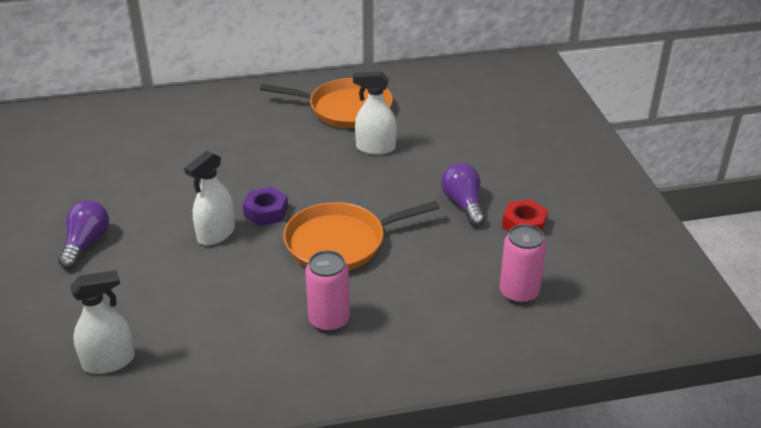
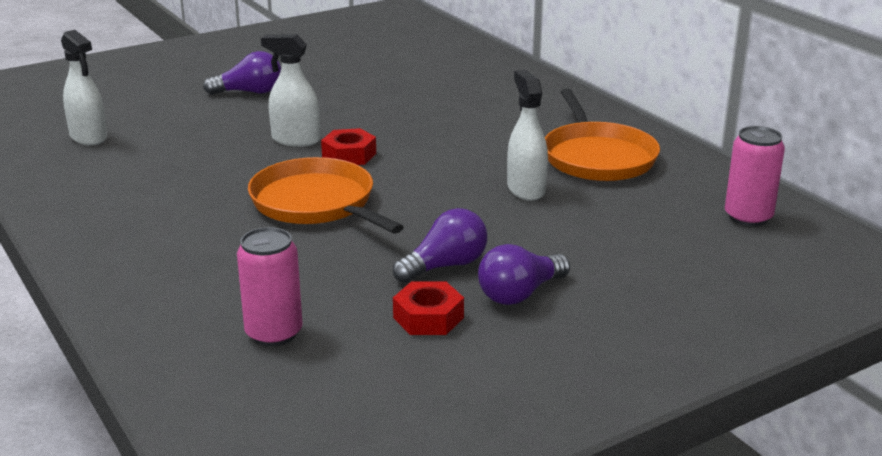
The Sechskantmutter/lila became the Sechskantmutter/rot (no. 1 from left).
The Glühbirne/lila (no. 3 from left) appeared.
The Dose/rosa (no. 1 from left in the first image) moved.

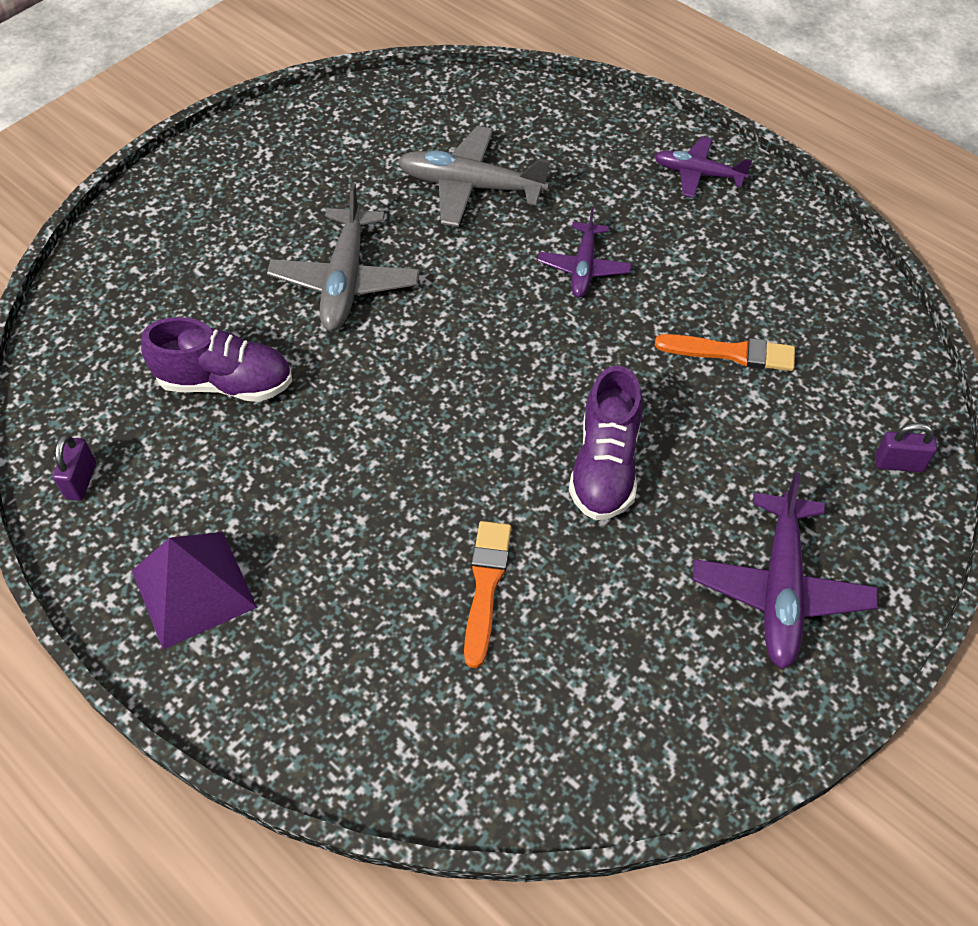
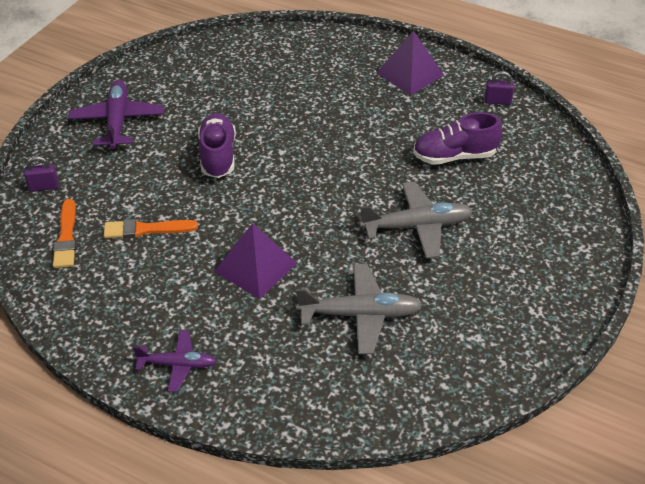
The Pinsel/orange (no. 1 from left) moved.
The Flugzeug/lila (no. 1 from left) was replaced by the Pyramide/lila (no. 1 from left).
The Flugzeug/grau (no. 1 from left in the first image) turned 90 degrees clockwise.
The Vorhängeschloss/lila (no. 1 from left in the first image) turned 75 degrees counterclockwise.

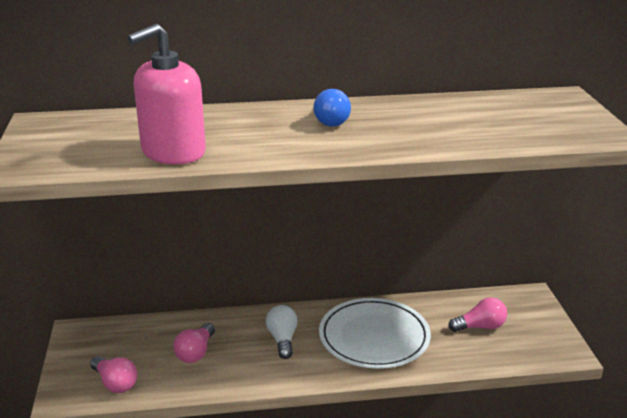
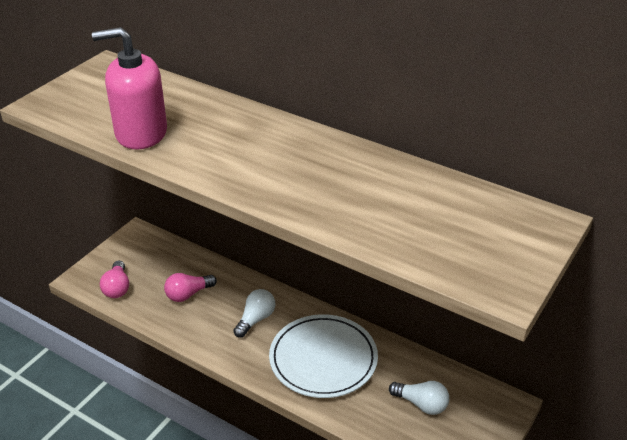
The Glühbirne/rosa (no. 3 from left) became the Glühbirne/weiß (no. 2 from left).
The Glühbirne/blau disappeared.

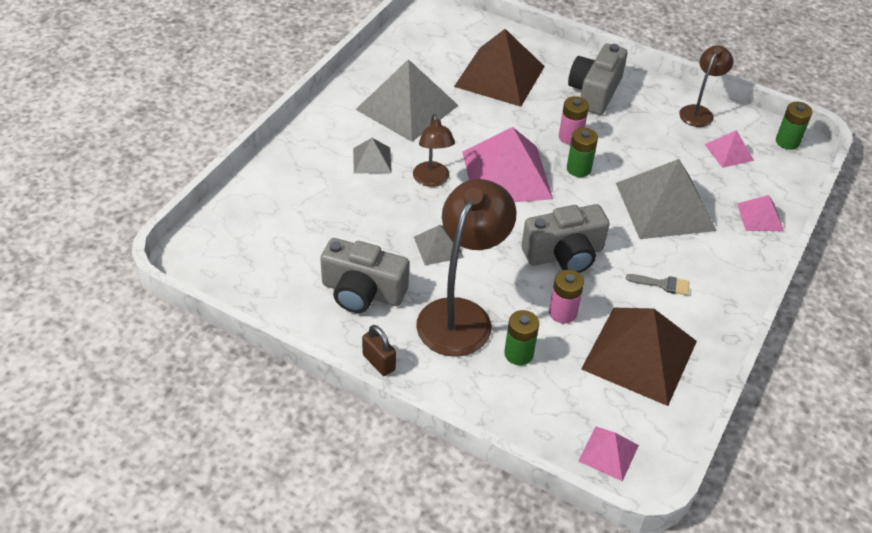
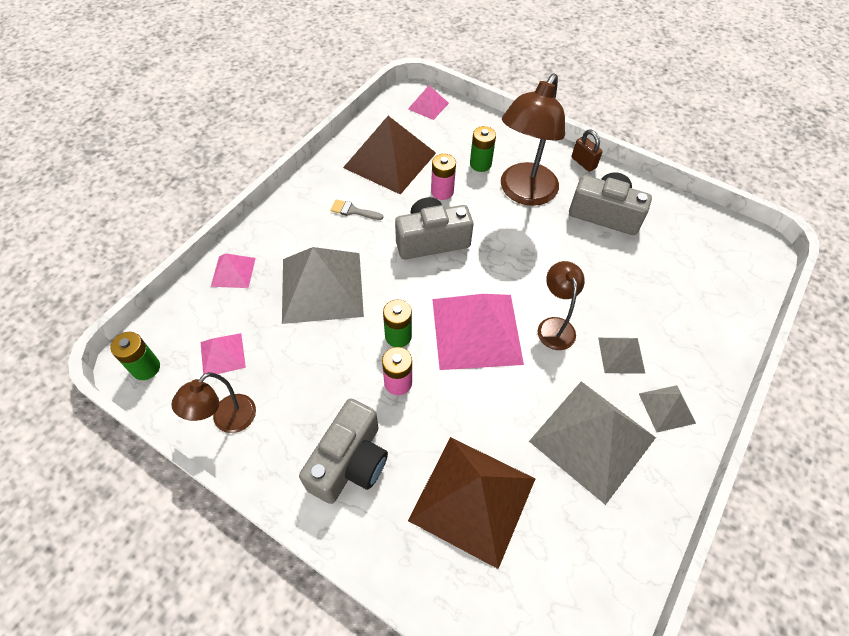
The Pyramide/grau (no. 3 from left in the first image) moved.

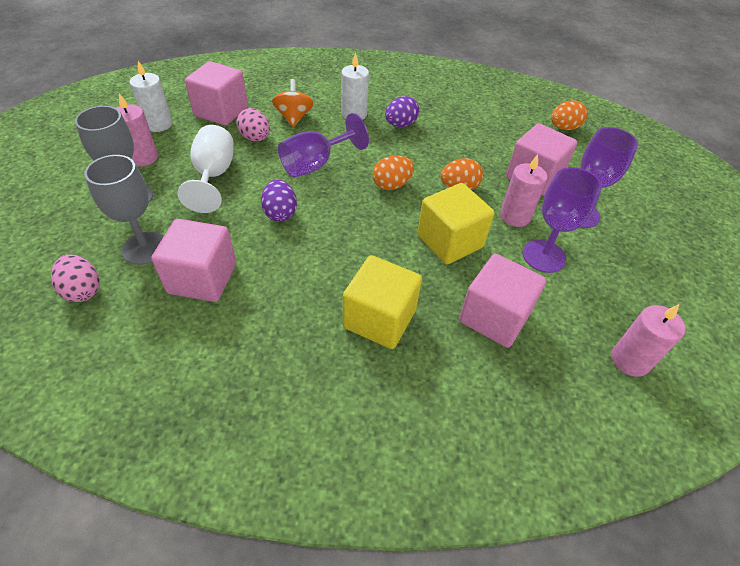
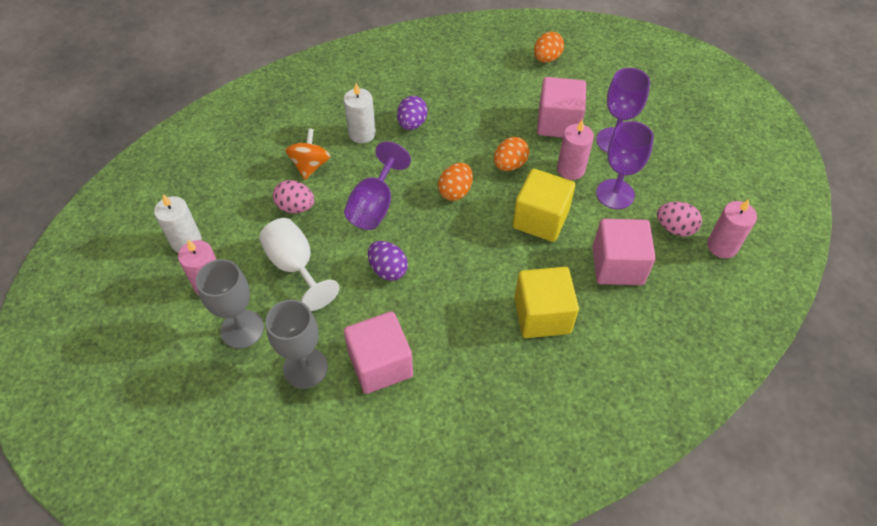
The Kreisel/orange turned 45 degrees clockwise.
The Ei/rosa (no. 1 from left in the first image) moved.
The Kubus/rosa (no. 2 from left) disappeared.

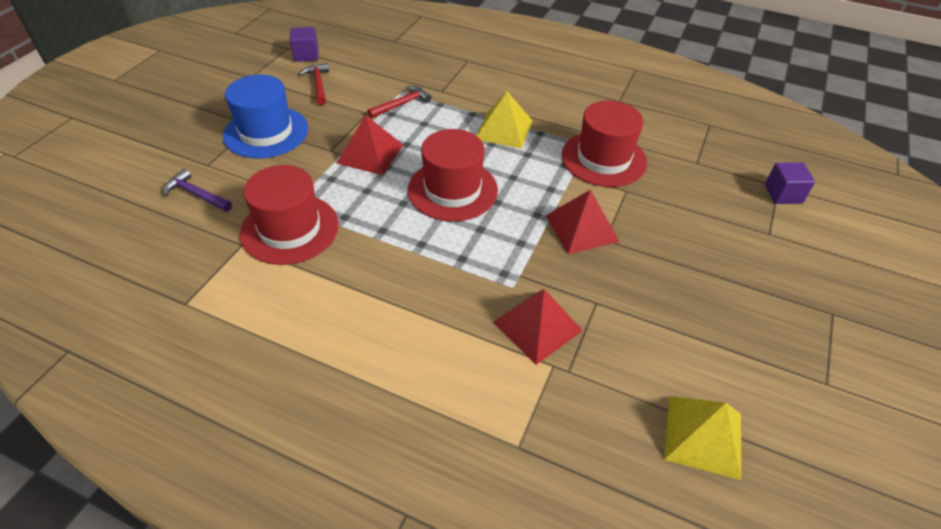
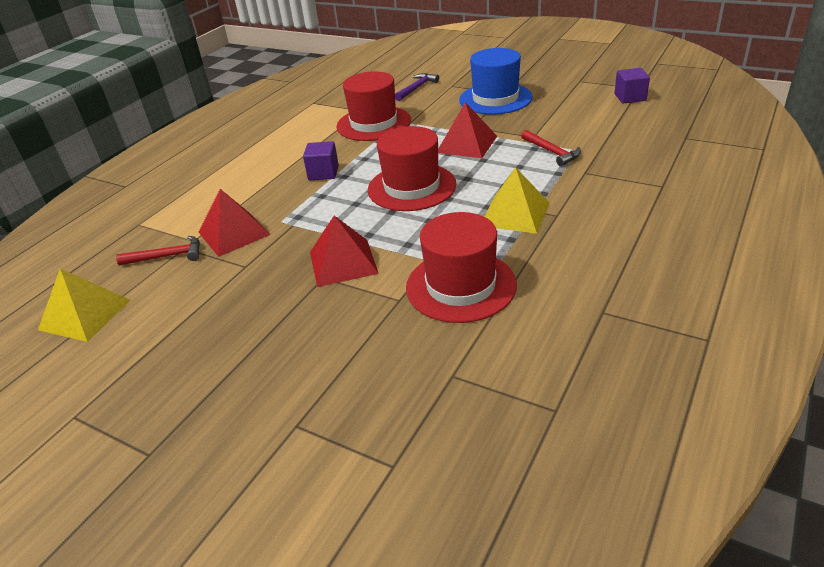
The Hammer/rot (no. 1 from left) moved.
The Kubus/lila (no. 2 from left in the first image) moved.

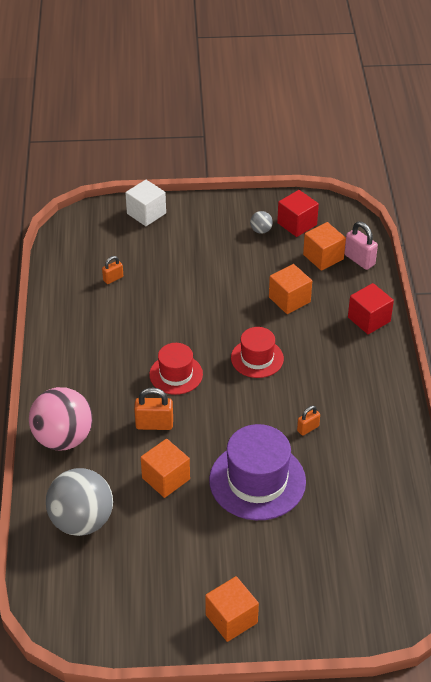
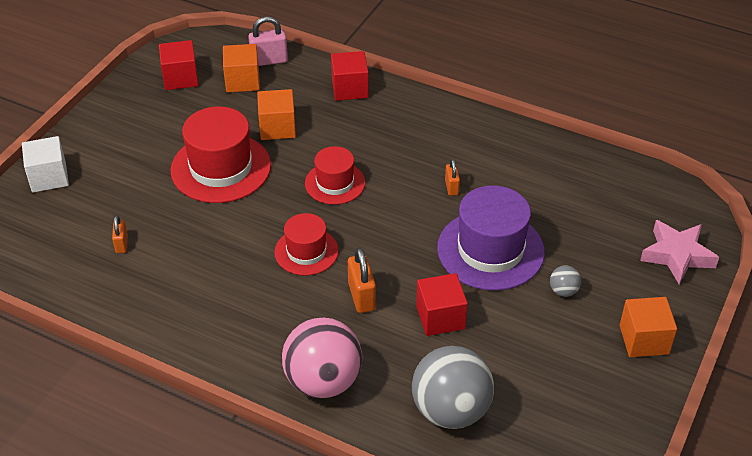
The Hut/rot (no. 1 from left) appeared.
The Vorhängeschloss/orange (no. 2 from left) turned 45 degrees counterclockwise.
The Kubus/orange (no. 1 from left) became the Kubus/rot (no. 3 from left).
The Ball/grau (no. 2 from left) moved.
The Stern/rosa appeared.

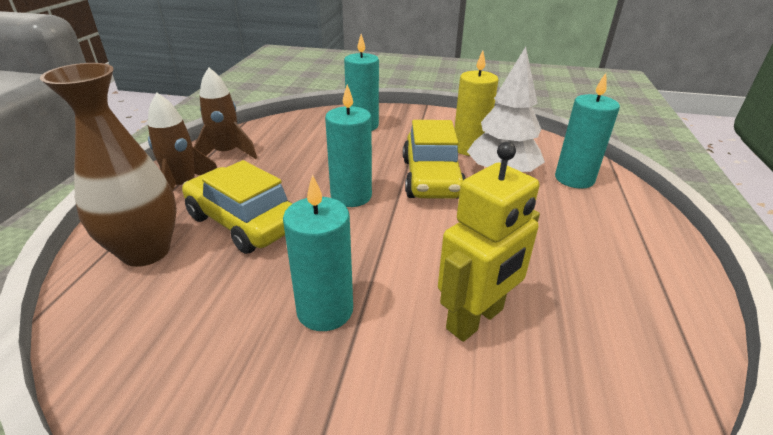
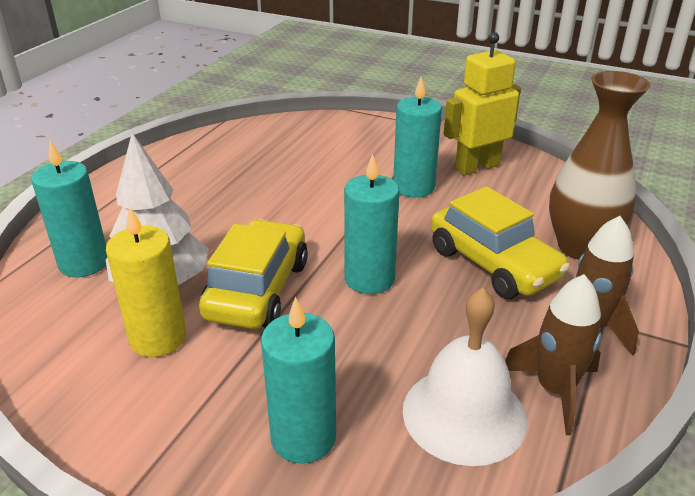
The Glocke/weiß appeared.
The Roboter/gelb moved.

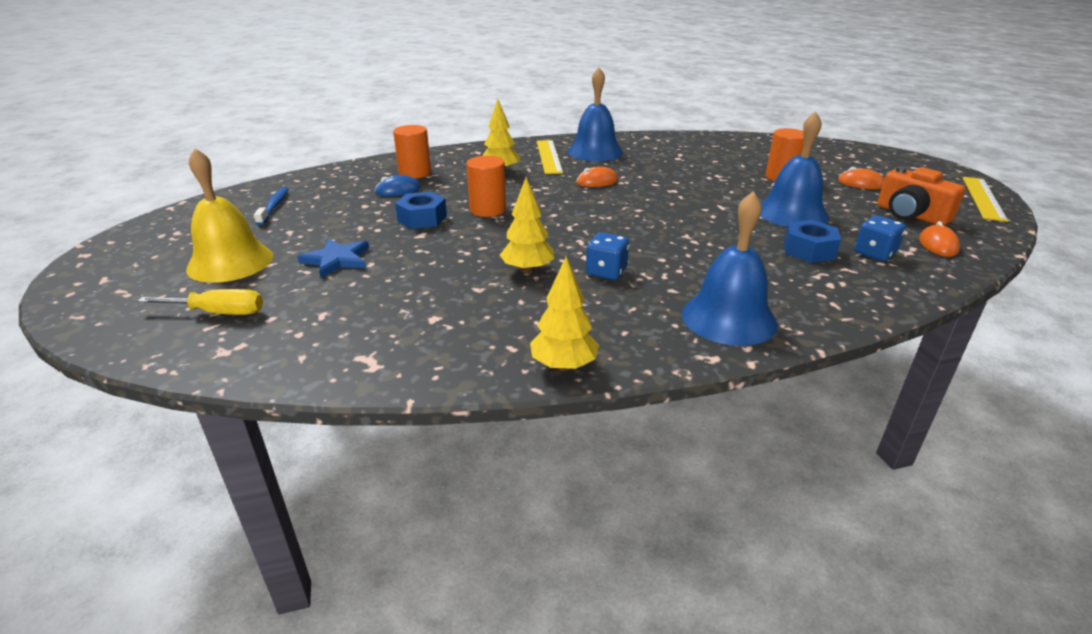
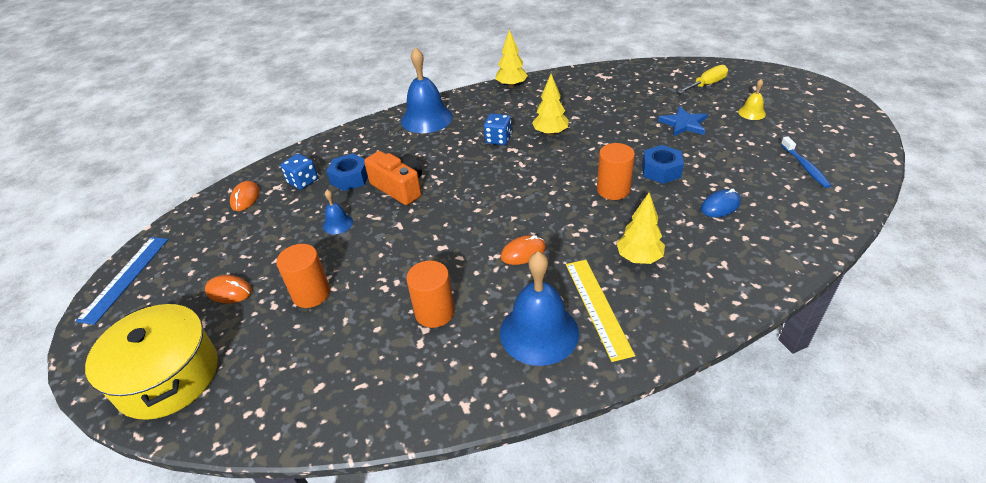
The Lineal/gelb (no. 2 from left) became the Lineal/blau.
The Kochtopf/gelb appeared.
The Glocke/blau (no. 3 from left in the first image) changed to 0.48 times the size.
The Kamera/orange moved.
The Vollzylinder/orange (no. 1 from left in the first image) moved.
The Schraubenzieher/gelb turned 150 degrees clockwise.
The Glocke/gelb changed to 0.48 times the size.

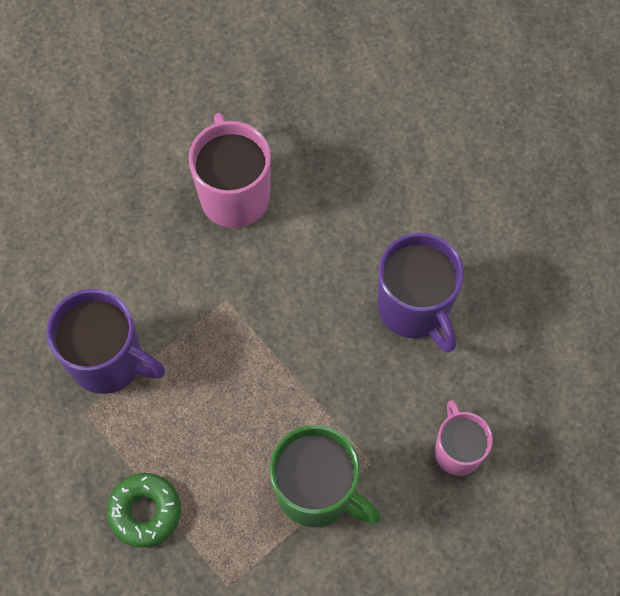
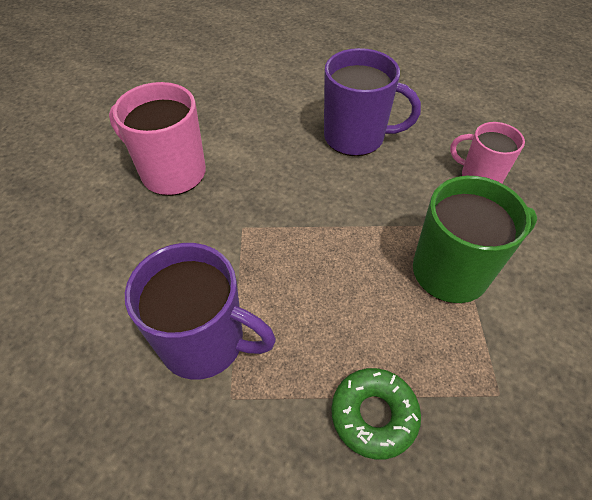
The Tasse/lila (no. 1 from left) turned 45 degrees clockwise.

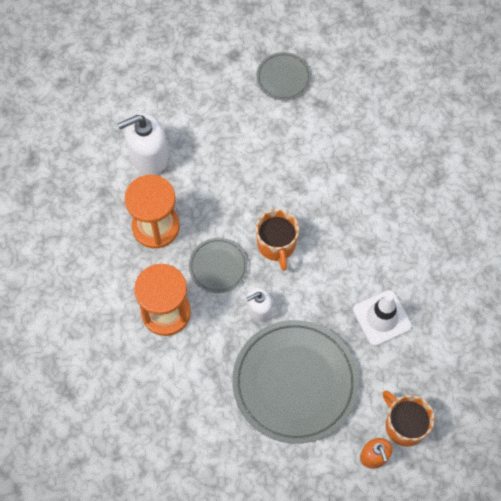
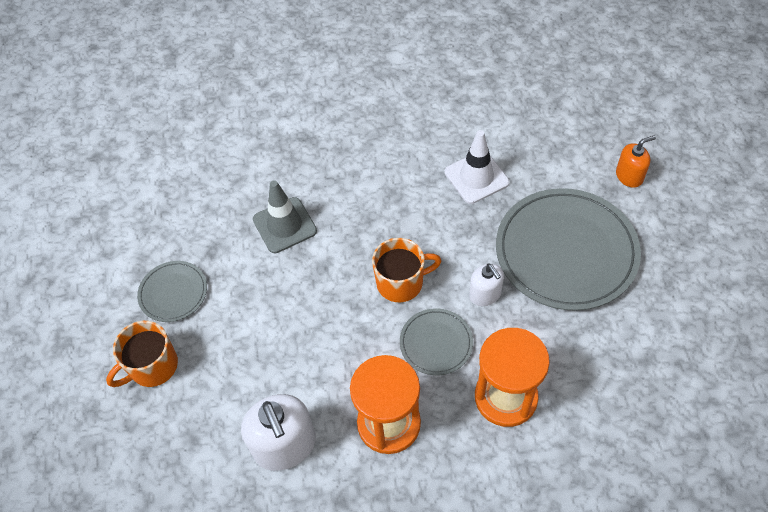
The Tasse/orange (no. 2 from left in the first image) moved.
The Leitkegel/grau appeared.

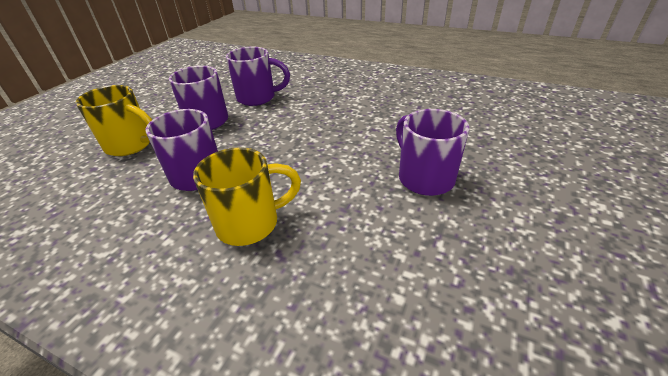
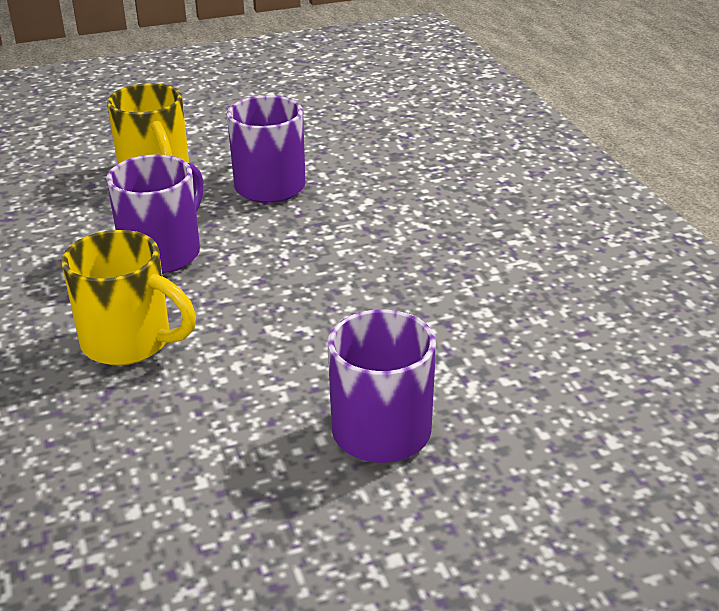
The Tasse/lila (no. 3 from left) disappeared.

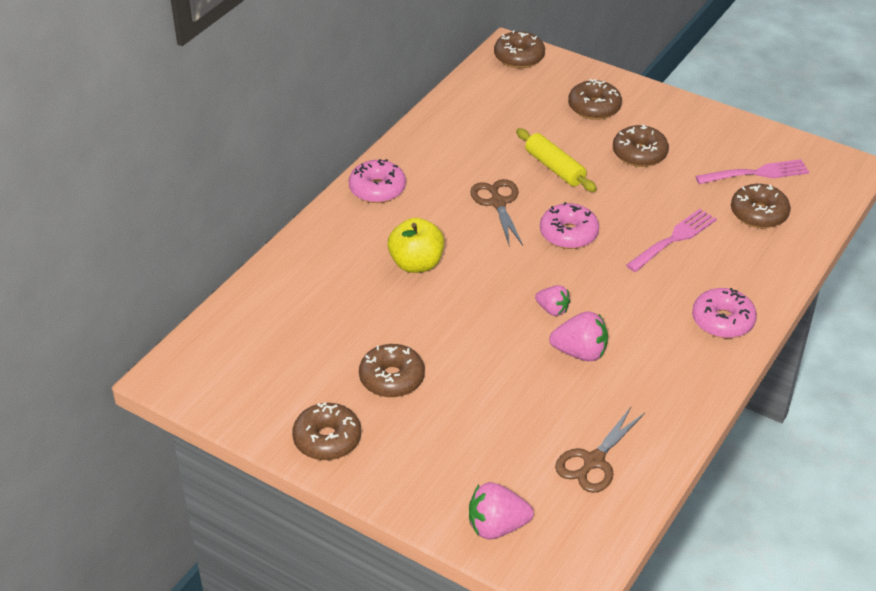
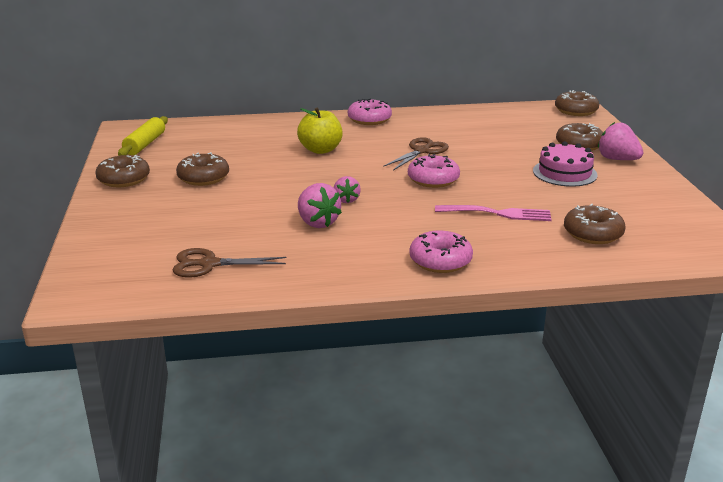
The Nudelholz/gelb moved.
The Donut/braun (no. 5 from left) was replaced by the Kuchen/rosa.
The Erdbeere/rosa (no. 1 from left in the first image) moved.
The Gabel/rosa (no. 2 from left) disappeared.

